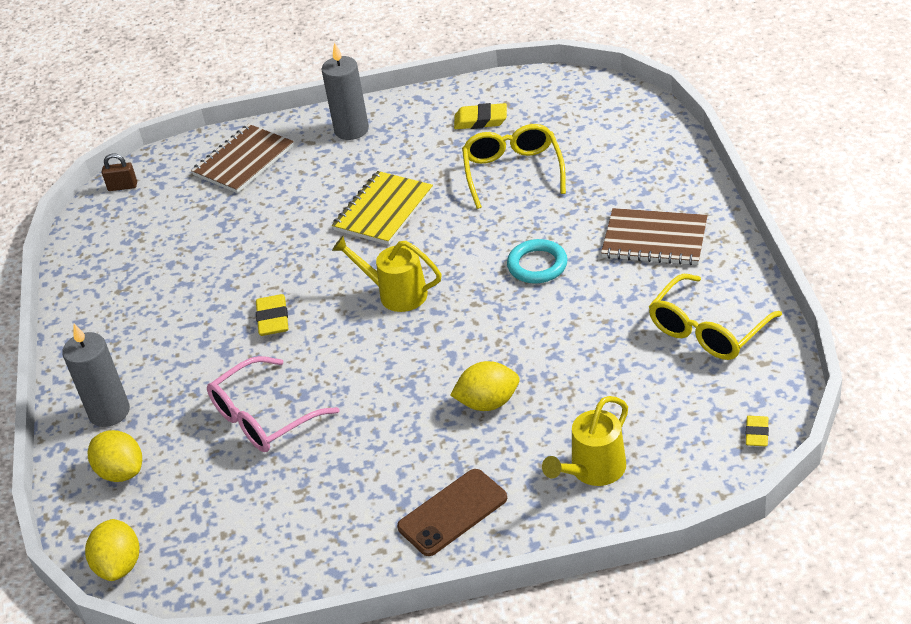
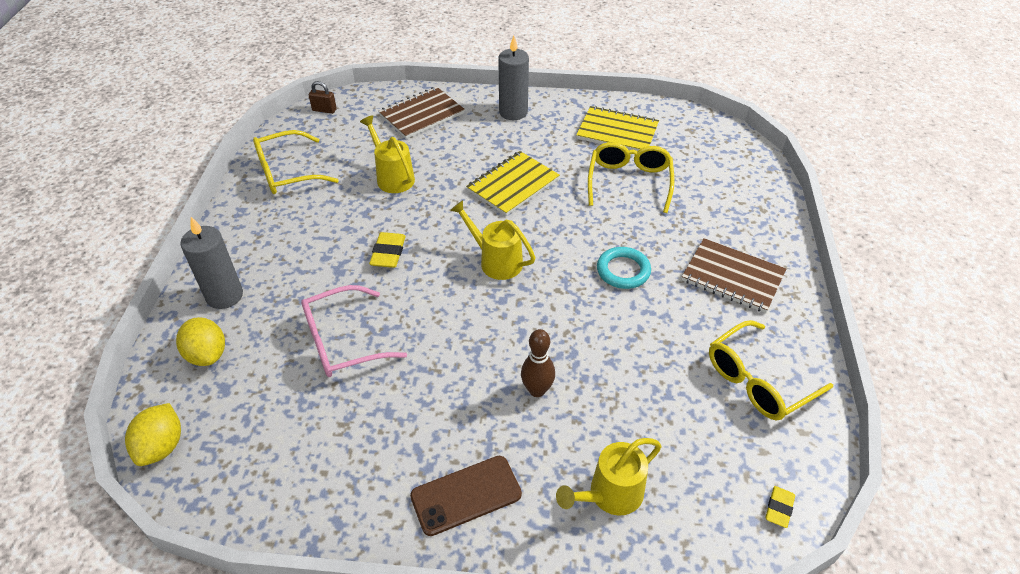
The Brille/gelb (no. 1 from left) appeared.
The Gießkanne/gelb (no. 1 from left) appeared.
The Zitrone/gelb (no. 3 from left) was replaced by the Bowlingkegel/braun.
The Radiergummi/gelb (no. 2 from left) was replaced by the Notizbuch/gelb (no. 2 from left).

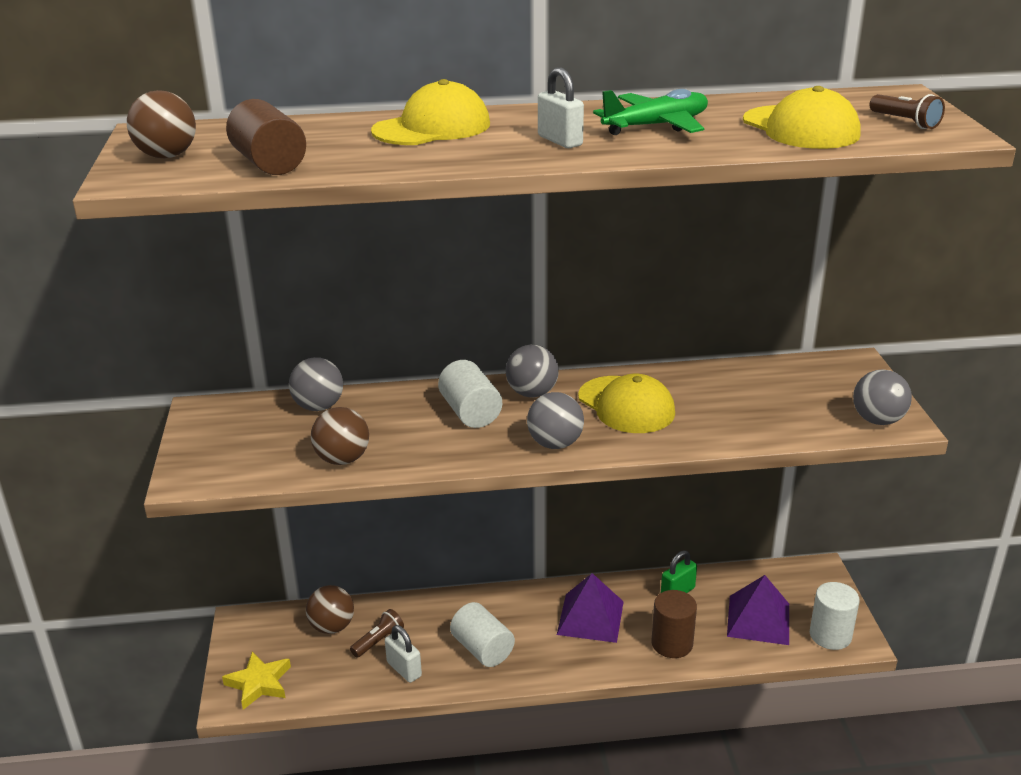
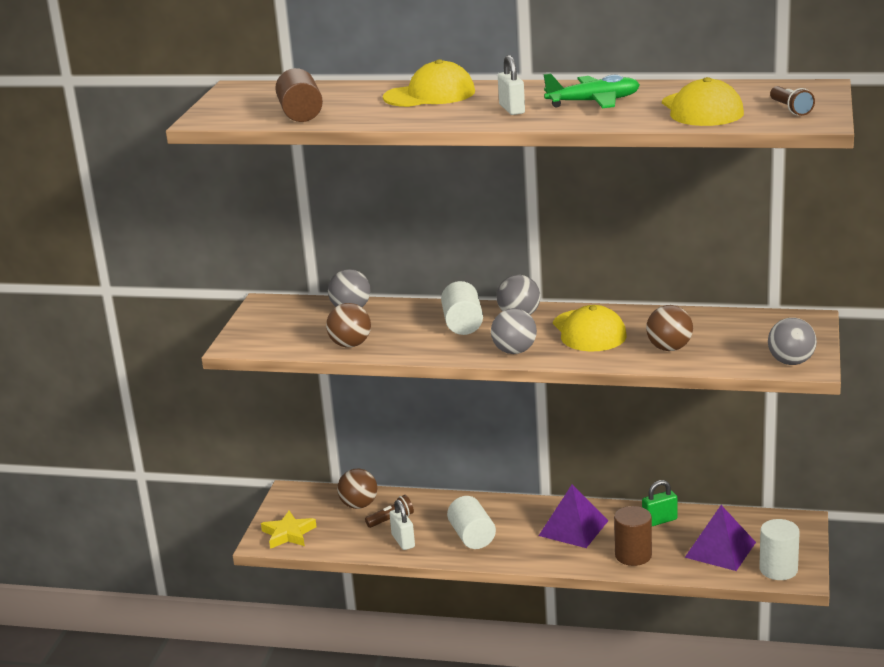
The Ball/braun (no. 1 from left in the first image) moved.

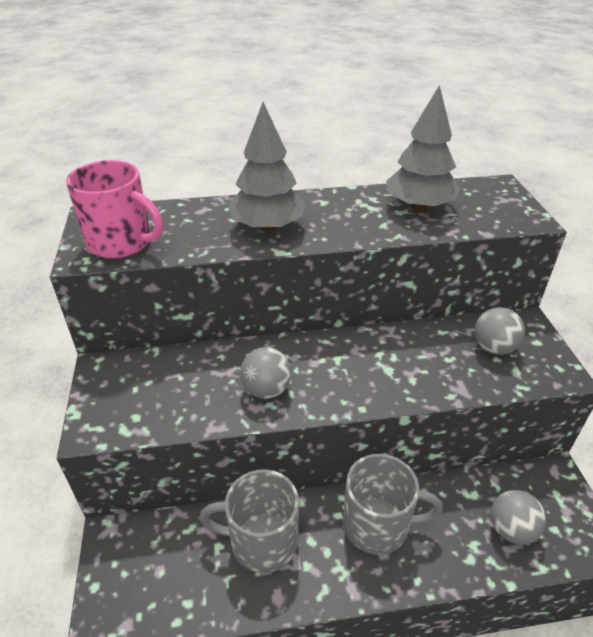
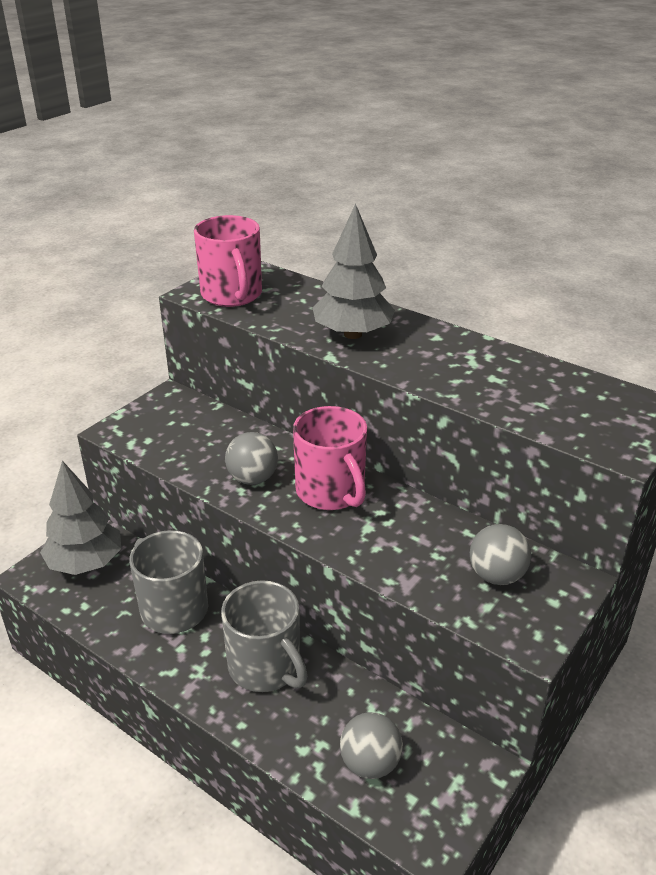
The Baum/grau (no. 2 from left in the first image) moved.
The Tasse/rosa (no. 2 from left) appeared.

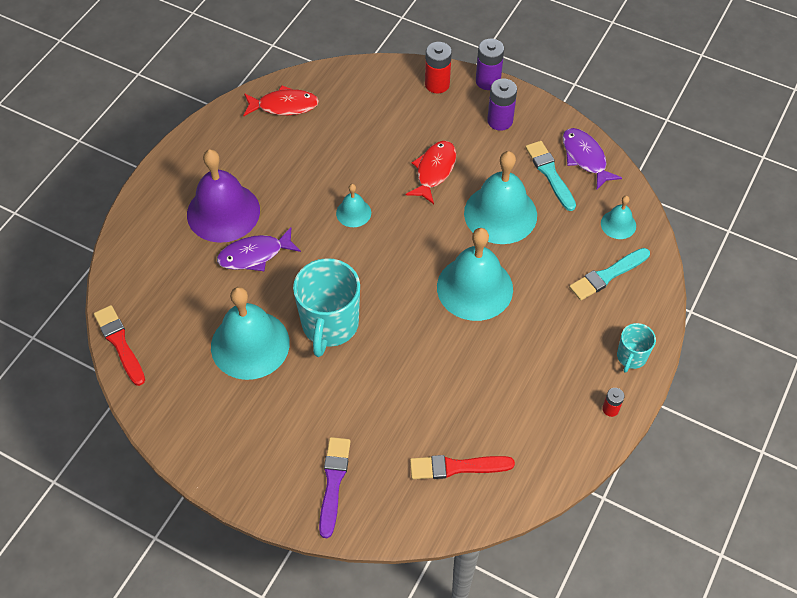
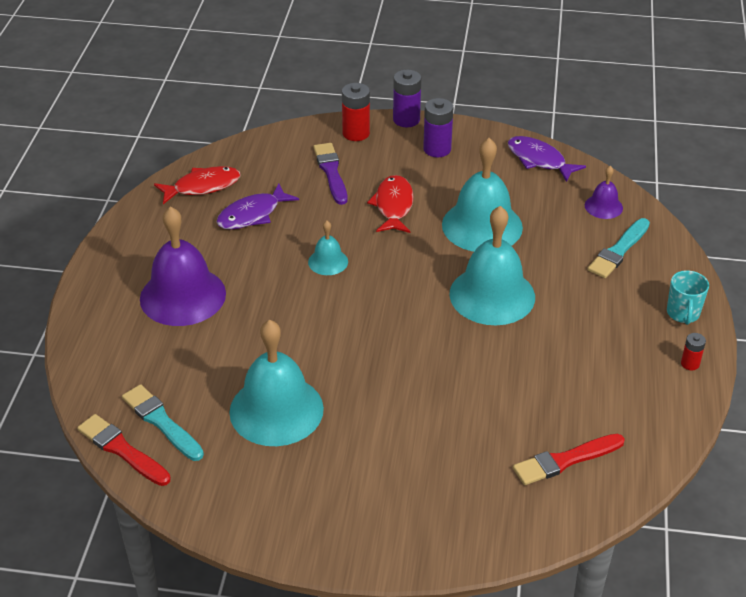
The Pinsel/türkis (no. 1 from left) moved.
The Fisch/lila (no. 1 from left) moved.
The Pinsel/lila moved.
The Glocke/türkis (no. 5 from left) became the Glocke/lila (no. 2 from left).
The Tasse/türkis (no. 1 from left) disappeared.

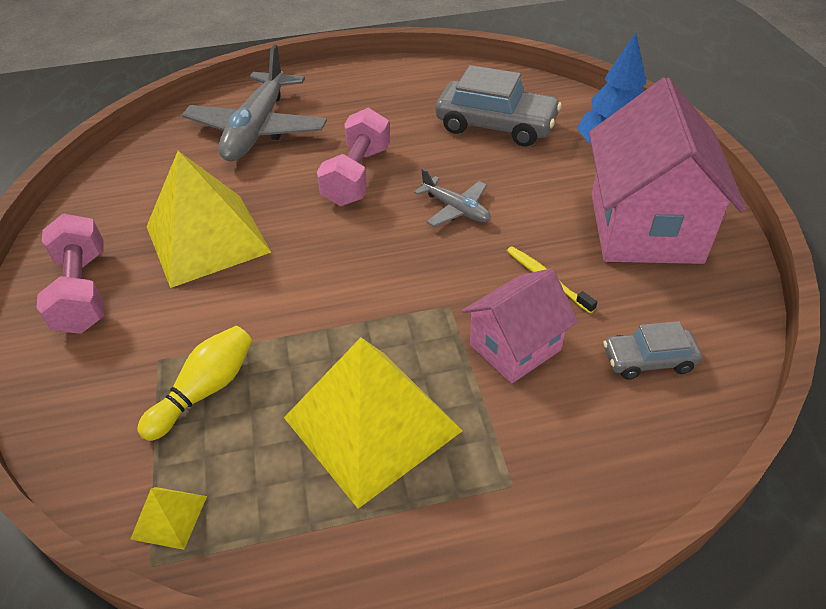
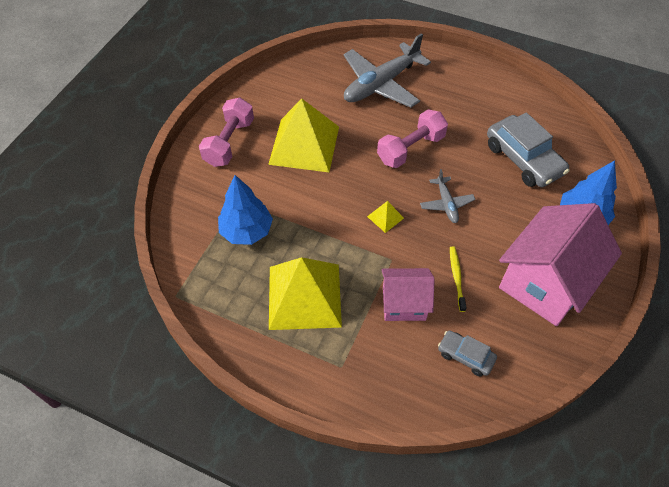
The Bowlingkegel/gelb was replaced by the Baum/blau (no. 1 from left).
The Pyramide/gelb (no. 1 from left in the first image) moved.

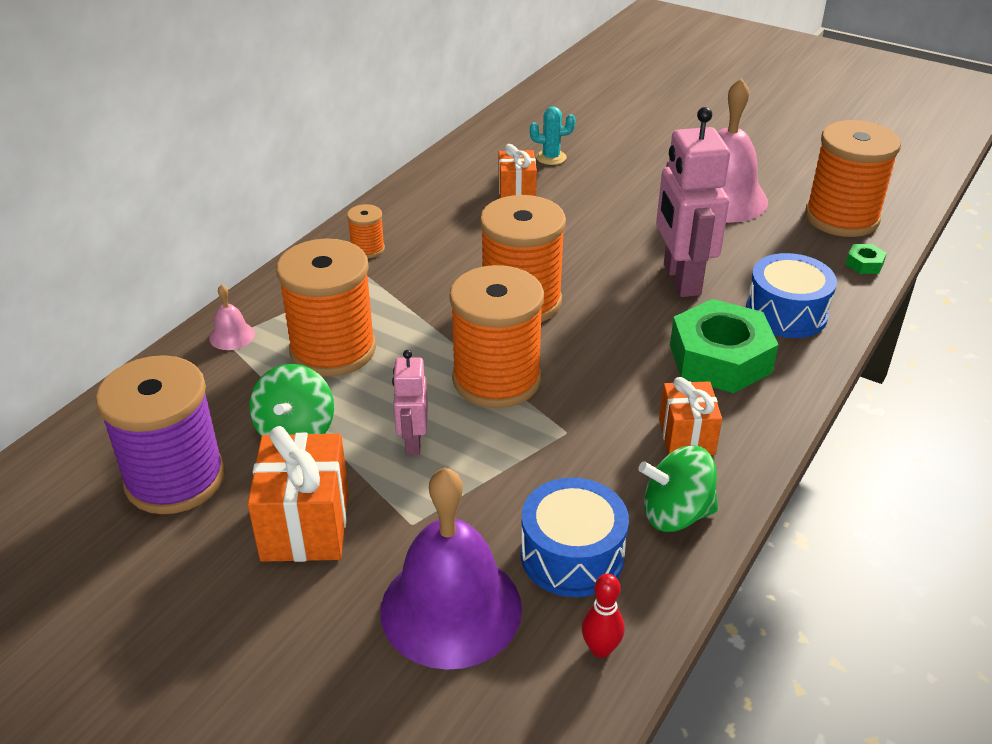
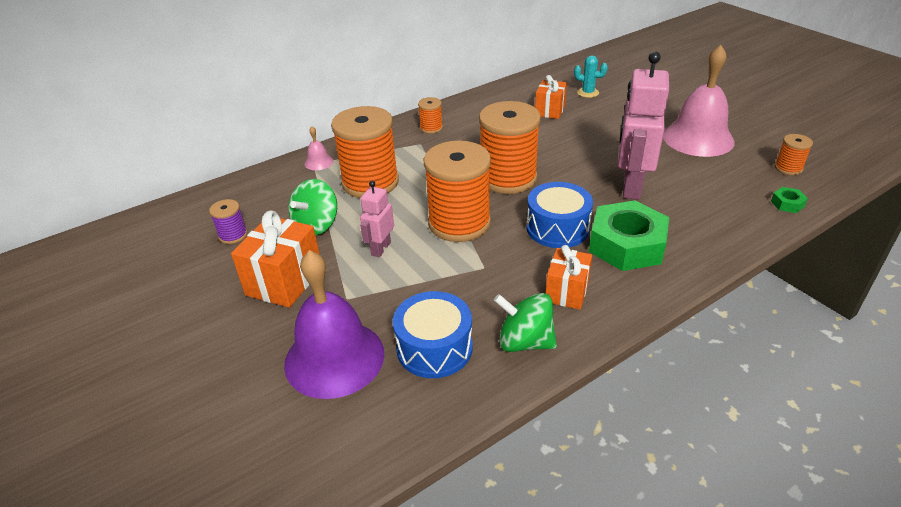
The Garnrolle/lila changed to 0.45 times the size.
The Trommel/blau (no. 2 from left) moved.
The Garnrolle/orange (no. 5 from left) changed to 0.45 times the size.
The Bowlingkegel/rot disappeared.

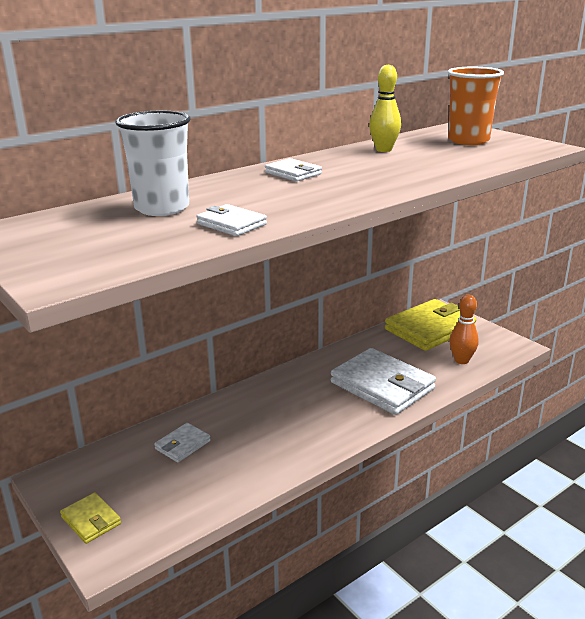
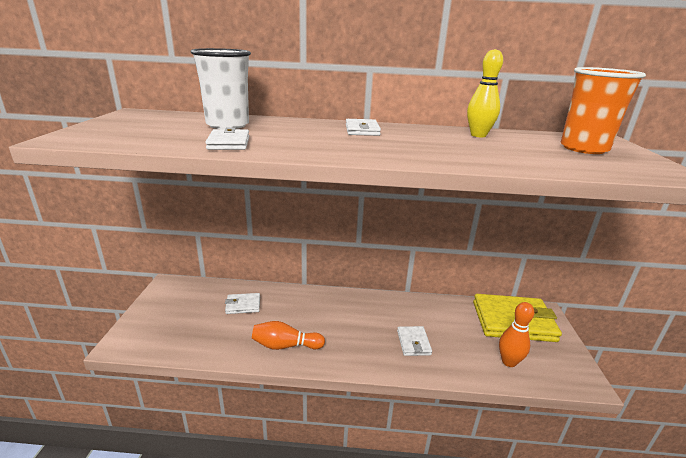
The Bowlingkegel/orange (no. 1 from left) appeared.
The Geldbörse/weiß (no. 4 from left) changed to 0.47 times the size.
The Geldbörse/gelb (no. 1 from left) disappeared.

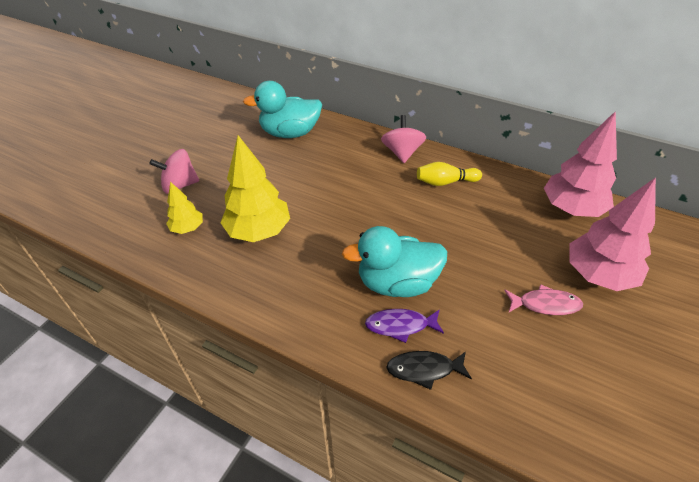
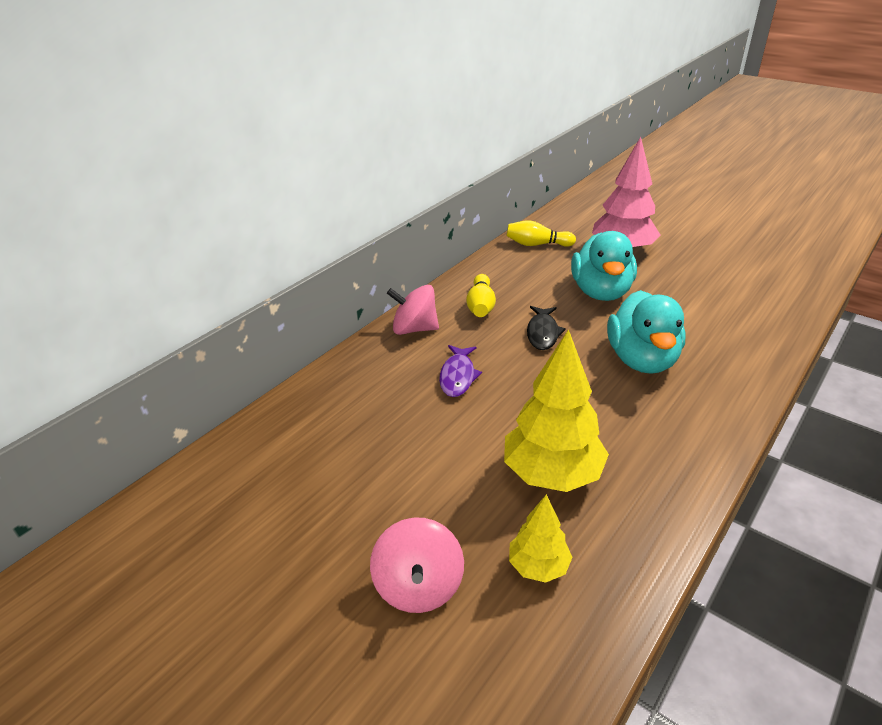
The Fisch/lila moved.
The Baum/rosa (no. 1 from left) was replaced by the Bowlingkegel/gelb (no. 2 from left).
The Fisch/schwarz moved.
The Ente/türkis (no. 1 from left) moved.
The Fisch/rosa disappeared.

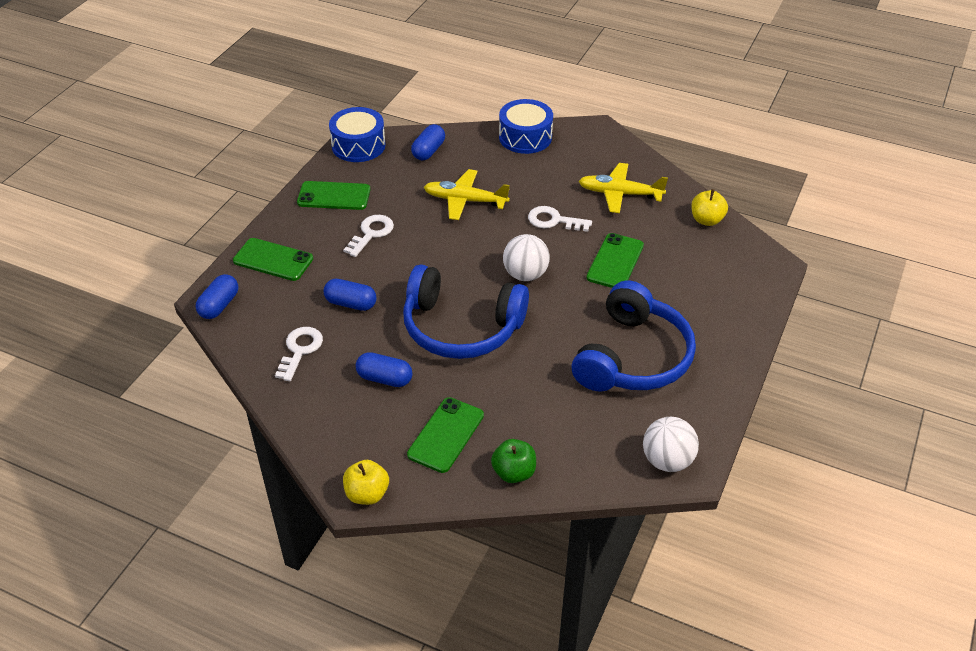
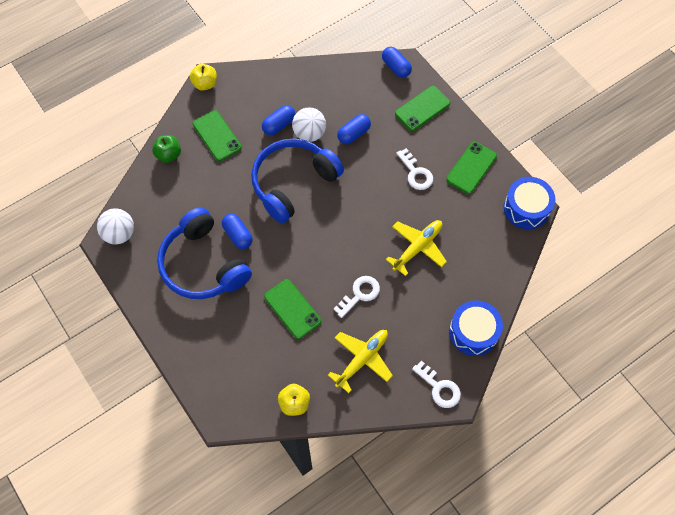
The Kapsel/blau (no. 4 from left in the first image) moved.
The Ball/weiß (no. 1 from left in the first image) moved.
The Schlüssel/weiß (no. 1 from left in the first image) moved.

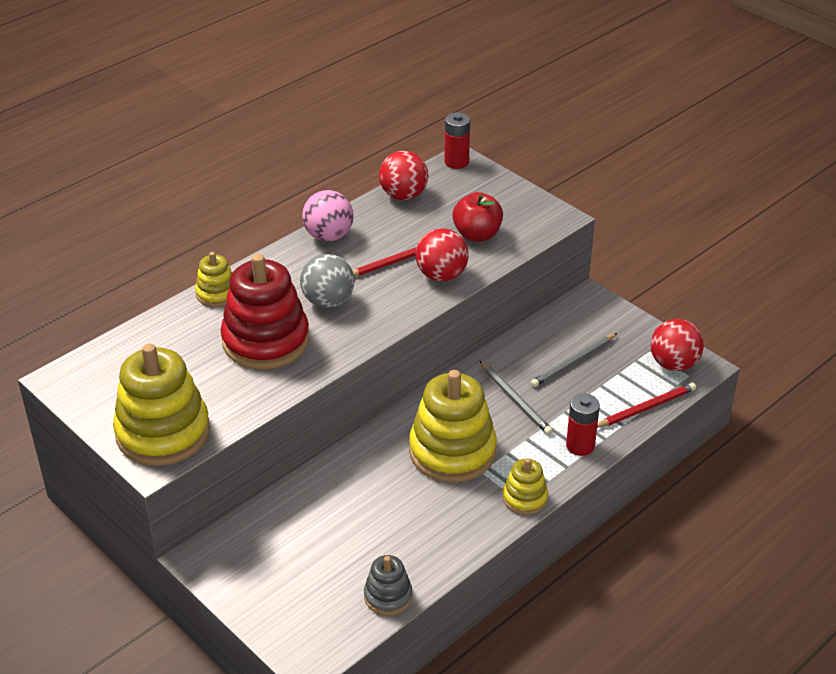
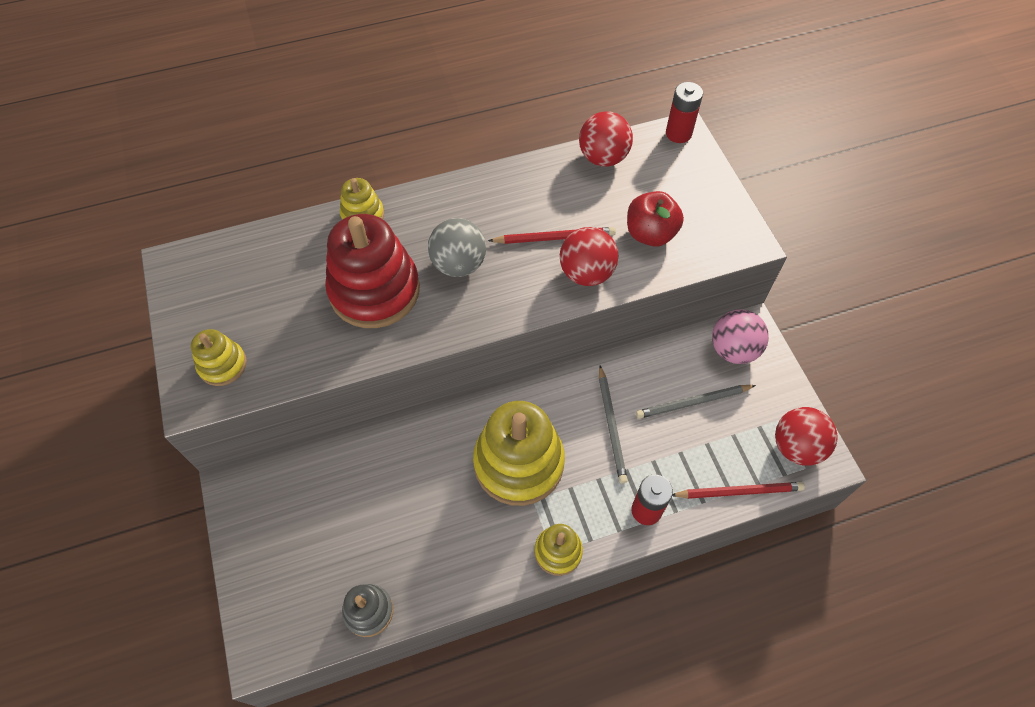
The Stapelspielzeug/gelb (no. 1 from left) changed to 0.50 times the size.
The Ball/rosa moved.

